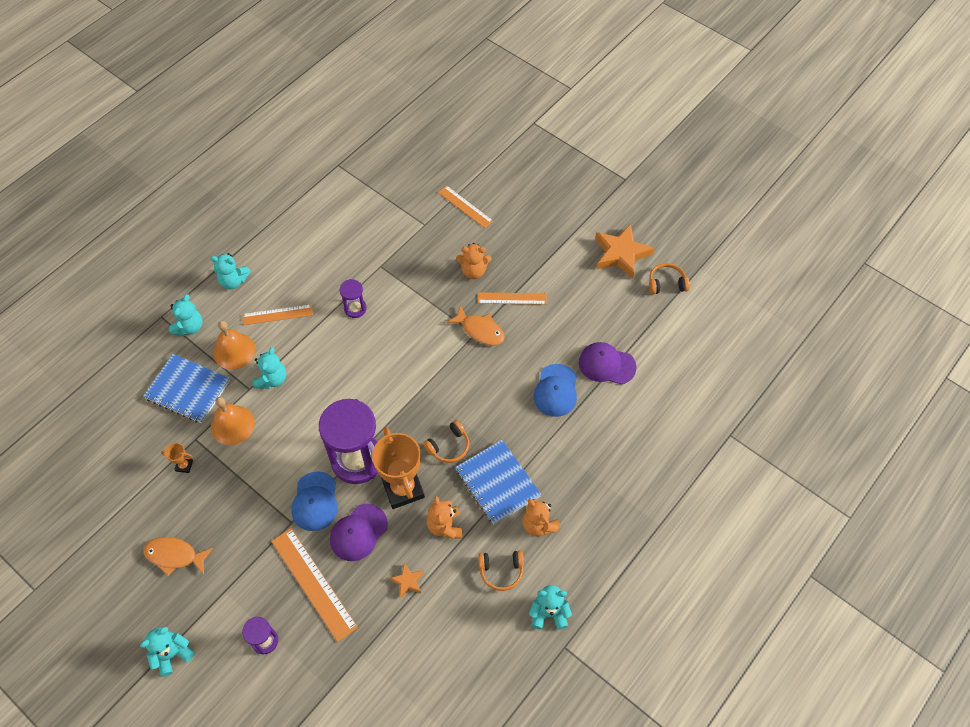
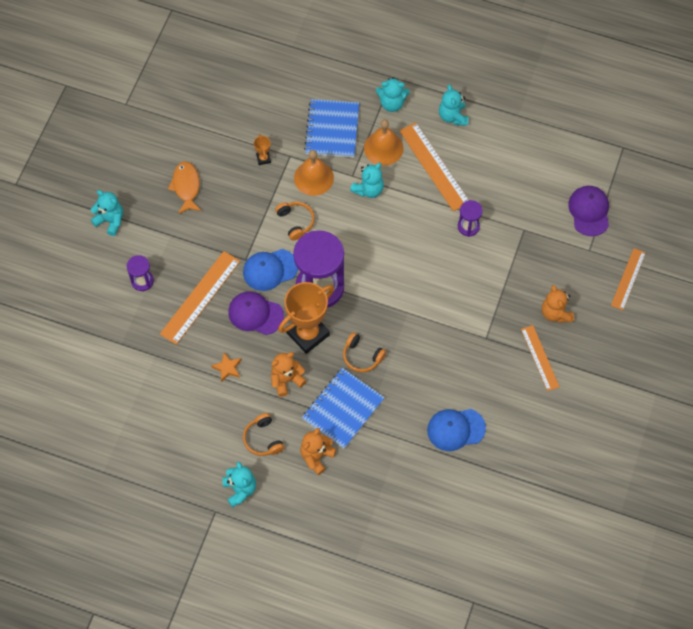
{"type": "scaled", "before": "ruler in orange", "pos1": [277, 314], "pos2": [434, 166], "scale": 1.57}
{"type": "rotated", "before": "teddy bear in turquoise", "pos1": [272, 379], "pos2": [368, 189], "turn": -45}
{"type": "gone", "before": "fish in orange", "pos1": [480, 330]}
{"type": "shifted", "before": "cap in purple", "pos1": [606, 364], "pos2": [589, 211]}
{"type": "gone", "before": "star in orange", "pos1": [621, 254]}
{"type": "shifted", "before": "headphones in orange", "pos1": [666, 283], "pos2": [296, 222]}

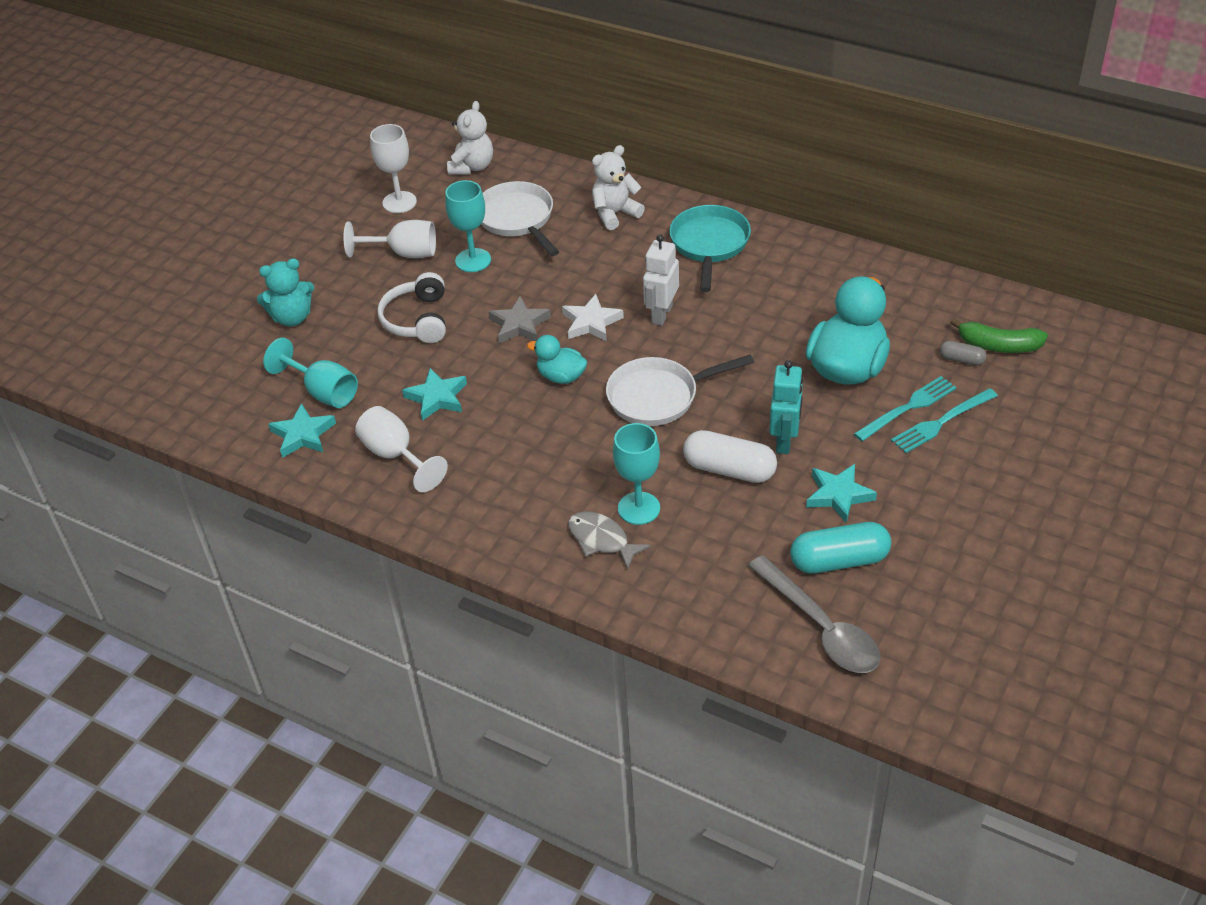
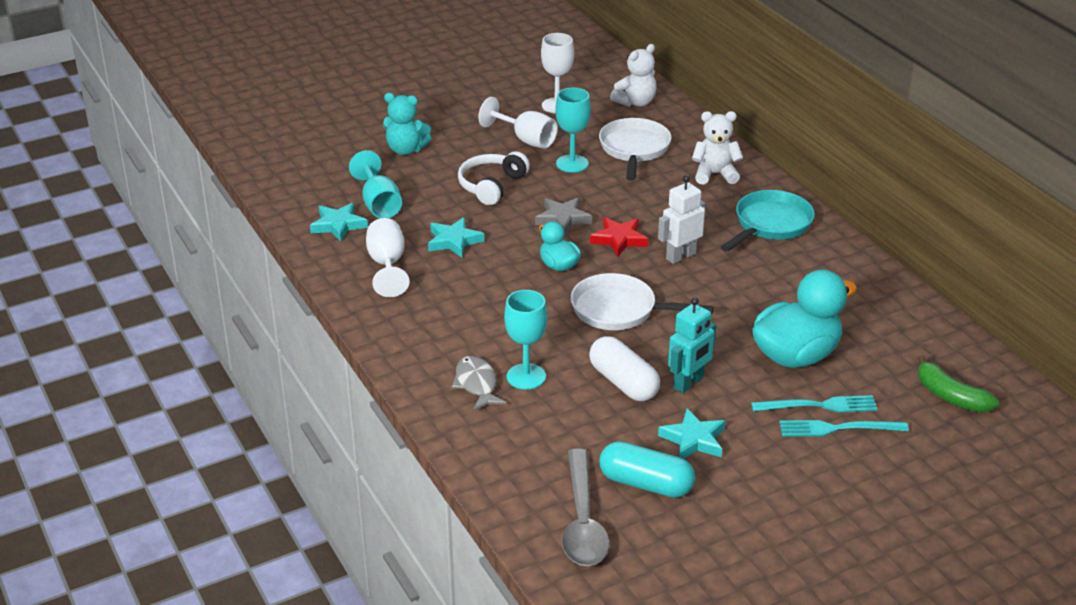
{"type": "repainted", "before": "star in white", "after": "star in red", "pos1": [591, 322], "pos2": [619, 239]}
{"type": "gone", "before": "capsule in grey", "pos1": [961, 360]}

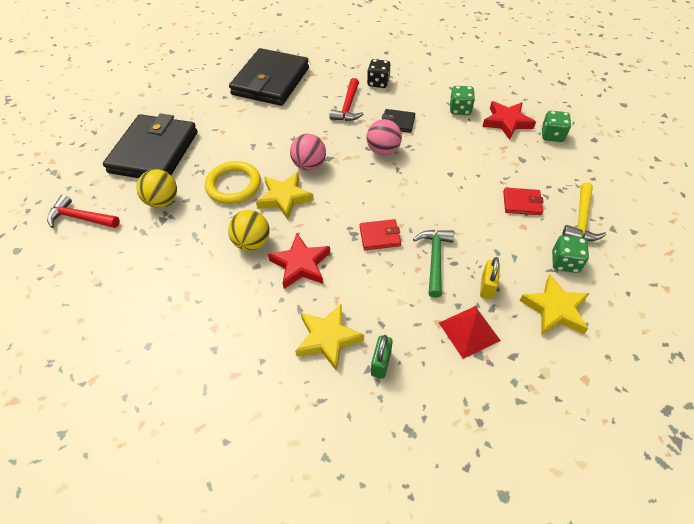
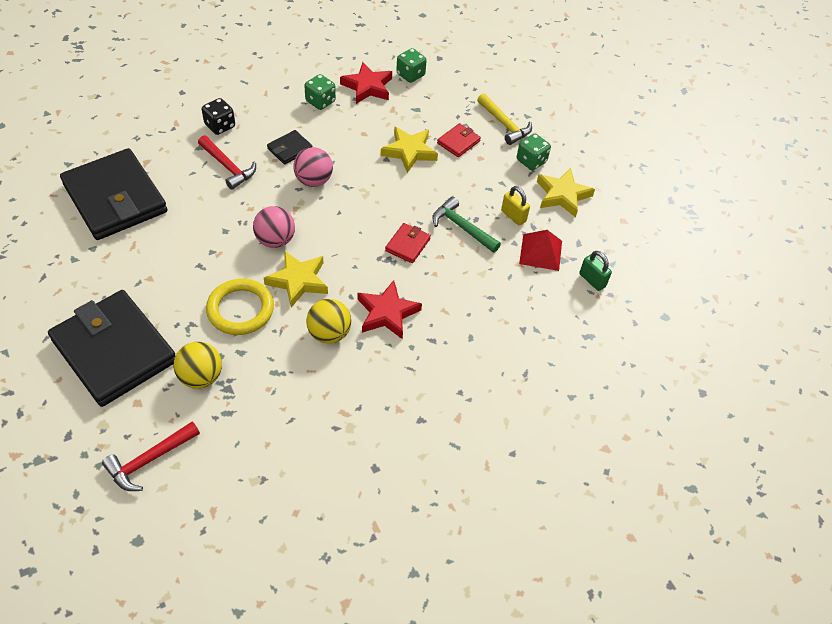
{"type": "shifted", "before": "star in yellow", "pos1": [328, 338], "pos2": [409, 151]}
{"type": "shifted", "before": "padlock in green", "pos1": [381, 363], "pos2": [592, 280]}

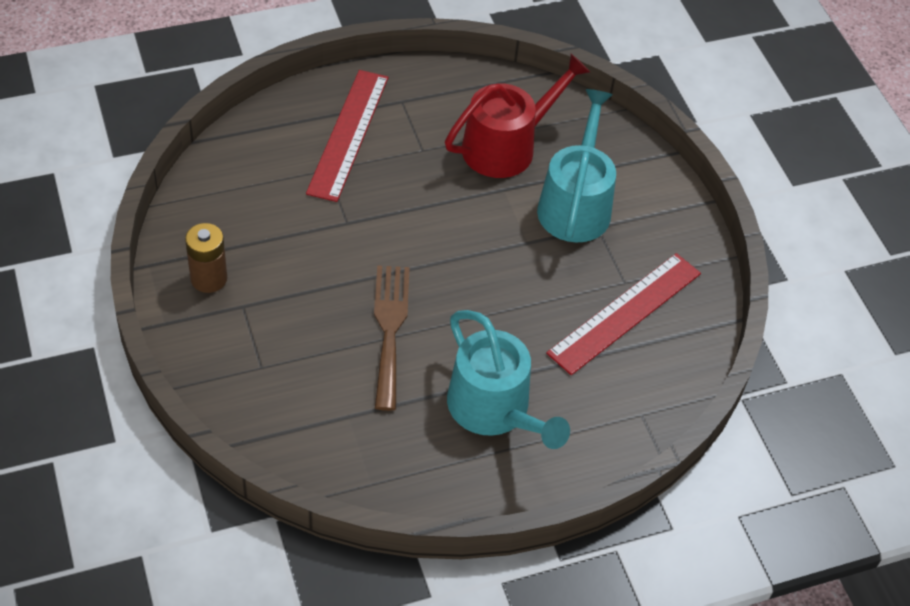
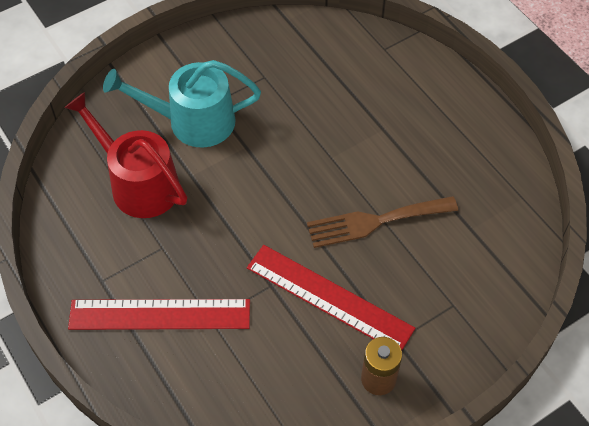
{"type": "gone", "before": "watering can in turquoise", "pos1": [494, 409]}
{"type": "shifted", "before": "ruler in red", "pos1": [625, 313], "pos2": [329, 298]}

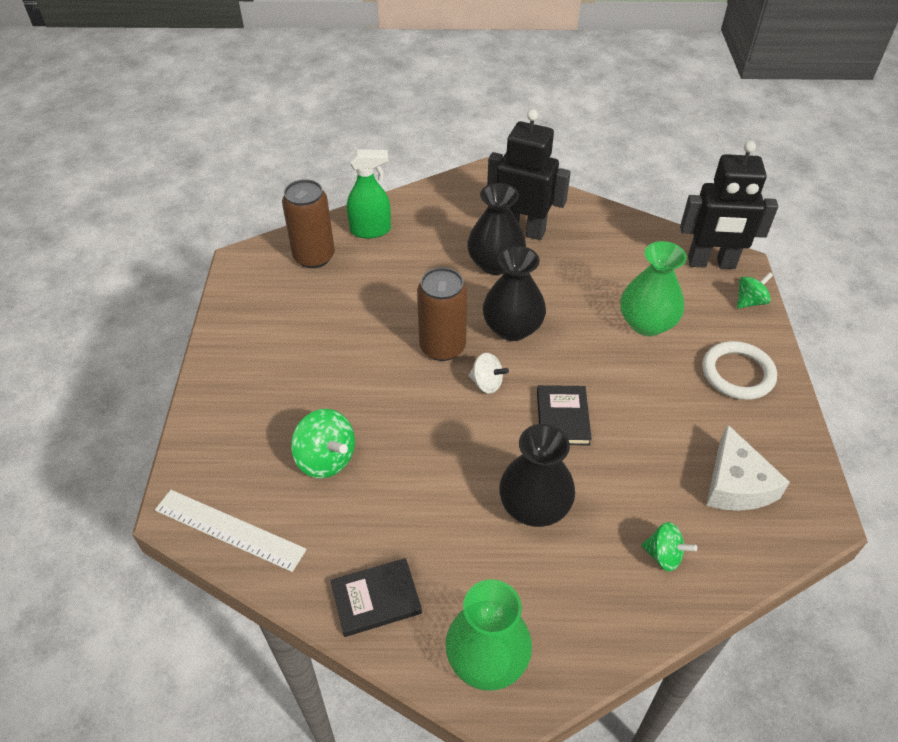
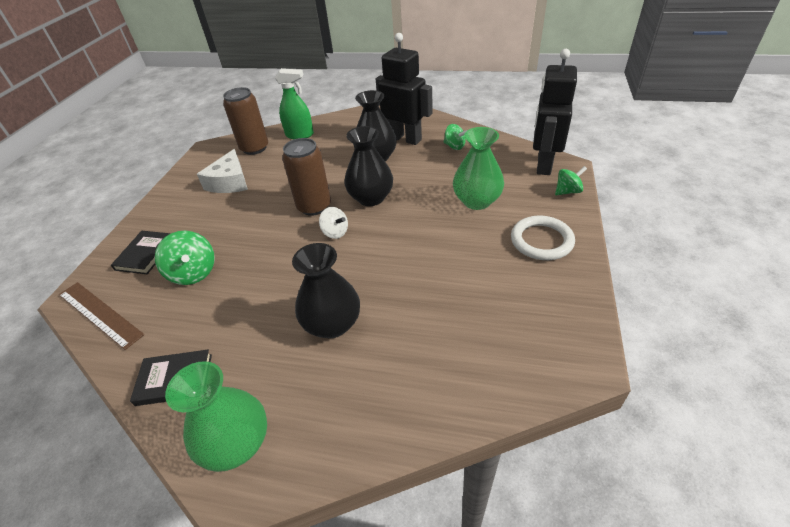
{"type": "repainted", "before": "ruler in white", "after": "ruler in brown", "pos1": [229, 530], "pos2": [99, 314]}
{"type": "shifted", "before": "book in black", "pos1": [562, 417], "pos2": [145, 254]}
{"type": "shifted", "before": "spinning top in green", "pos1": [663, 555], "pos2": [454, 146]}
{"type": "rotated", "before": "robot in black", "pos1": [711, 263], "pos2": [543, 164], "turn": 90}
{"type": "shifted", "before": "cheese in white", "pos1": [736, 484], "pos2": [229, 182]}

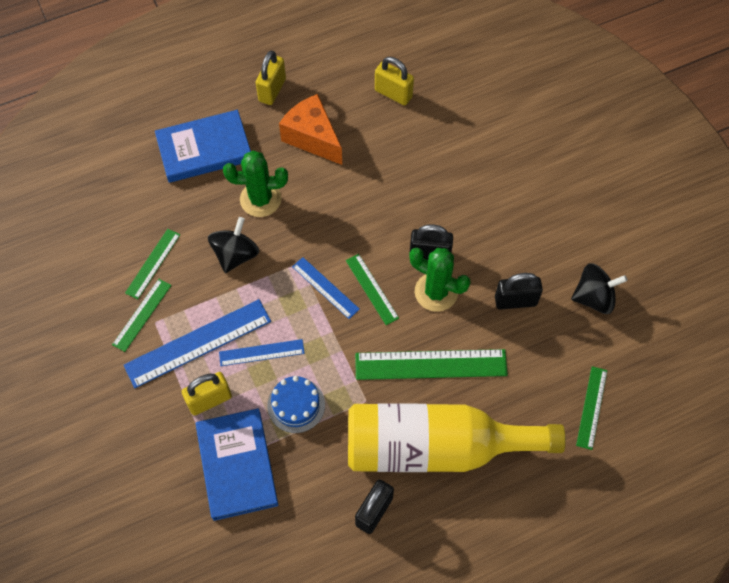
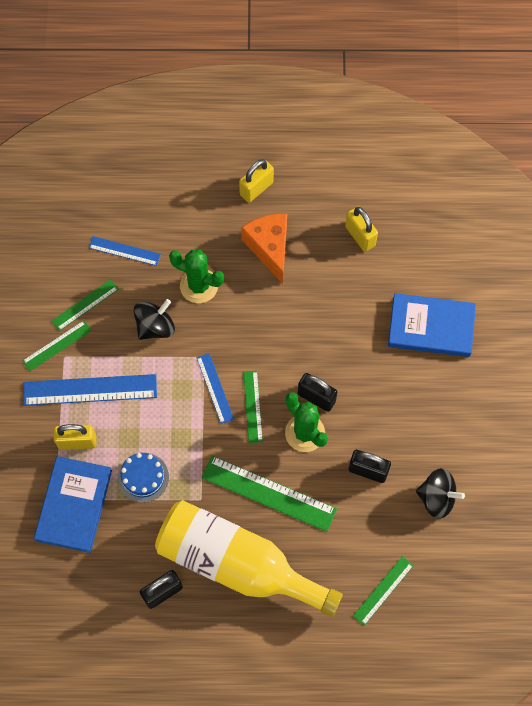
{"type": "shifted", "before": "book in blue", "pos1": [204, 149], "pos2": [431, 327]}
{"type": "shifted", "before": "ruler in blue", "pos1": [261, 353], "pos2": [124, 251]}

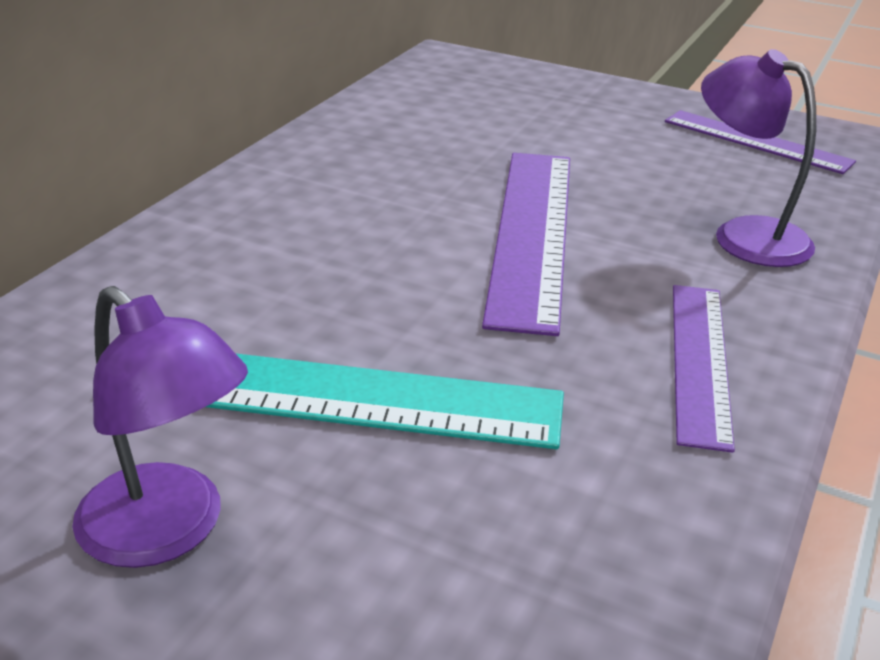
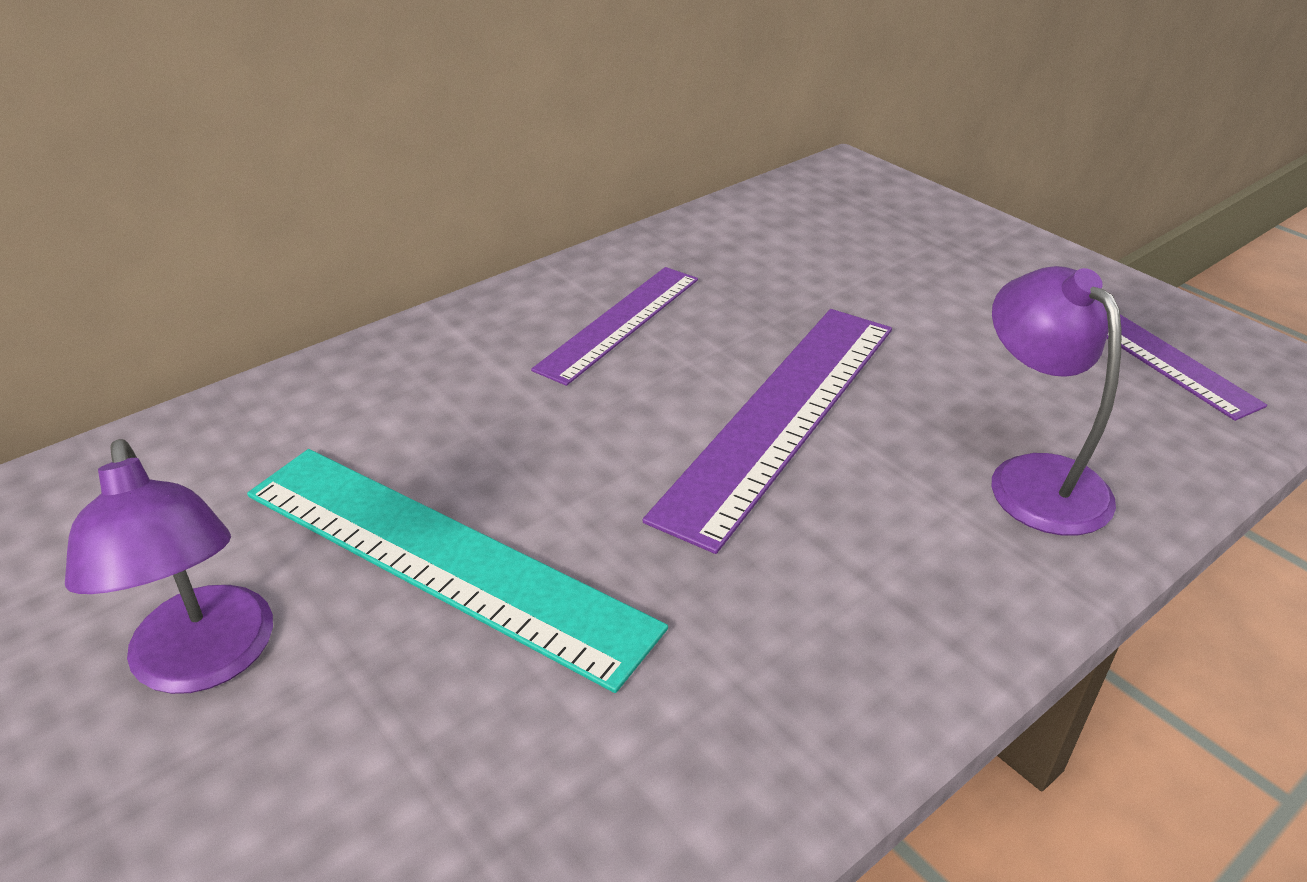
{"type": "shifted", "before": "ruler in purple", "pos1": [700, 361], "pos2": [620, 323]}

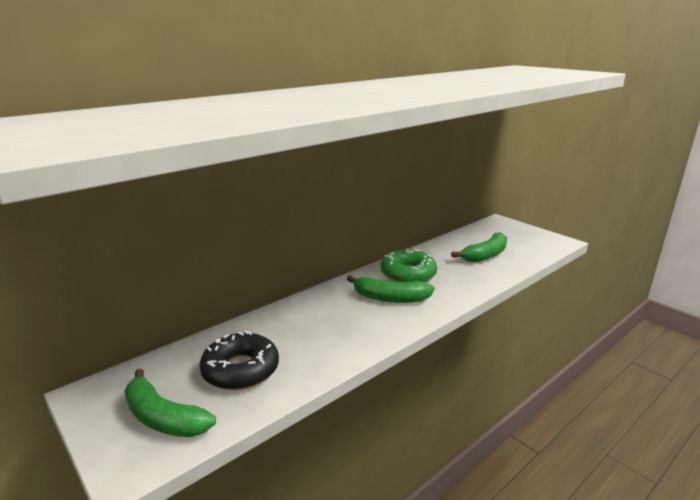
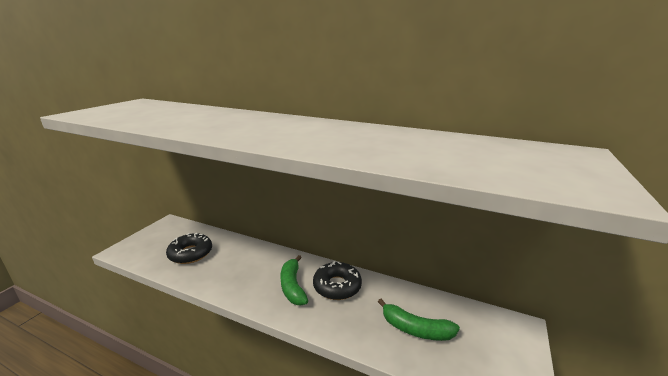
{"type": "gone", "before": "banana in green", "pos1": [163, 418]}
{"type": "repainted", "before": "donut in green", "after": "donut in black", "pos1": [408, 274], "pos2": [337, 286]}

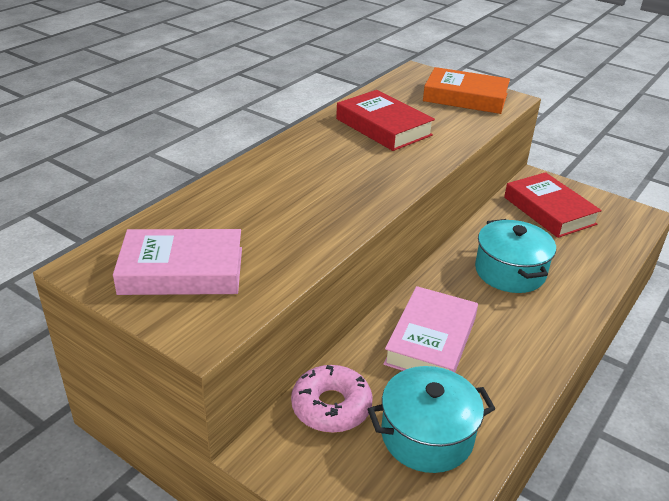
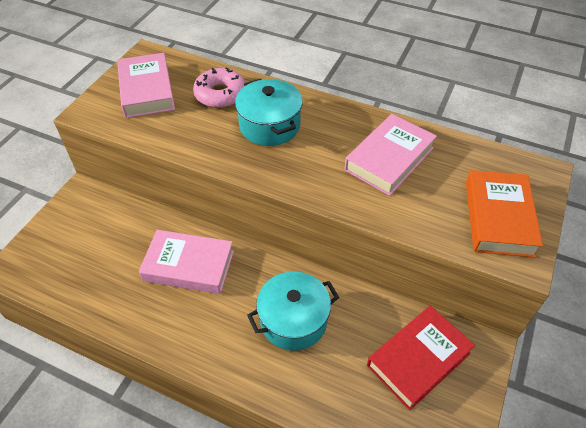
{"type": "shifted", "before": "donut in pink", "pos1": [331, 406], "pos2": [220, 94]}
{"type": "repainted", "before": "book in red", "after": "book in pink", "pos1": [383, 127], "pos2": [389, 159]}
{"type": "shifted", "before": "pot in turquoise", "pos1": [427, 436], "pos2": [269, 125]}

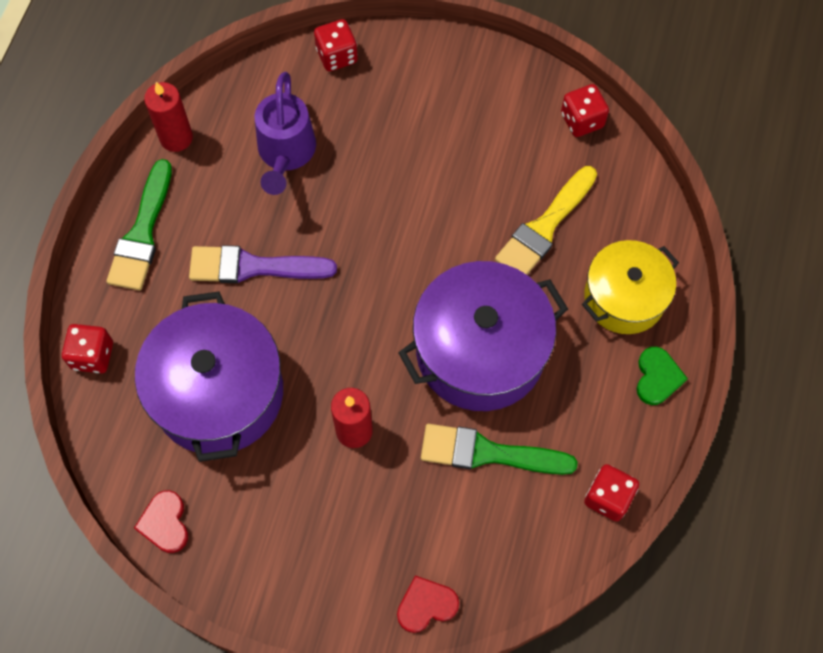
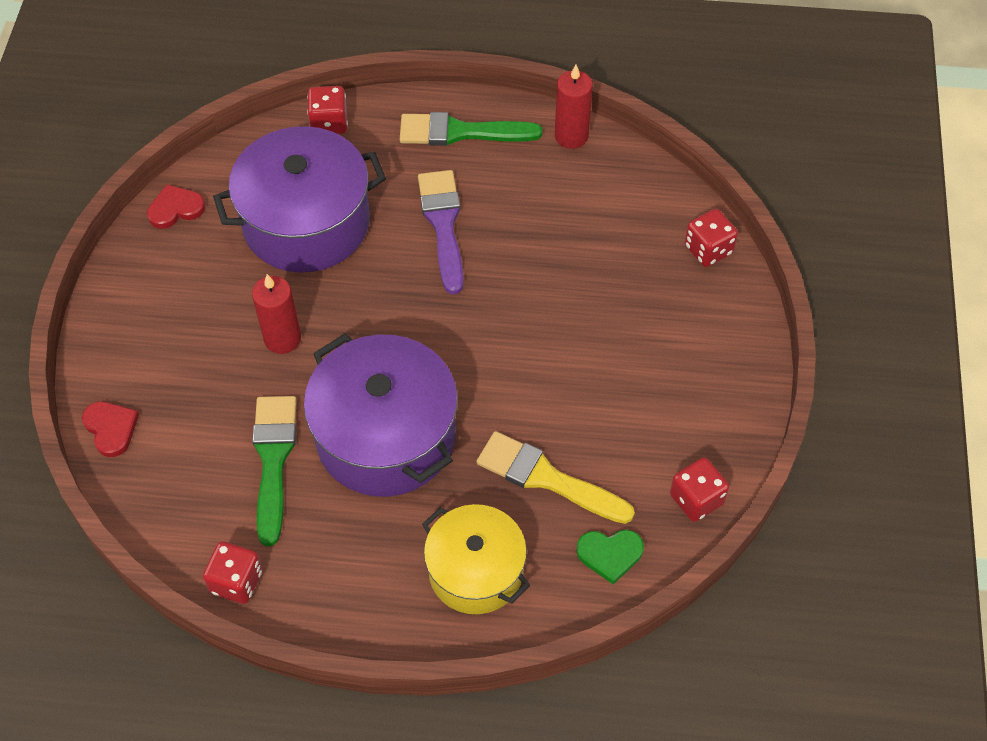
{"type": "gone", "before": "watering can in purple", "pos1": [286, 153]}
{"type": "shifted", "before": "heart in green", "pos1": [657, 377], "pos2": [610, 554]}

